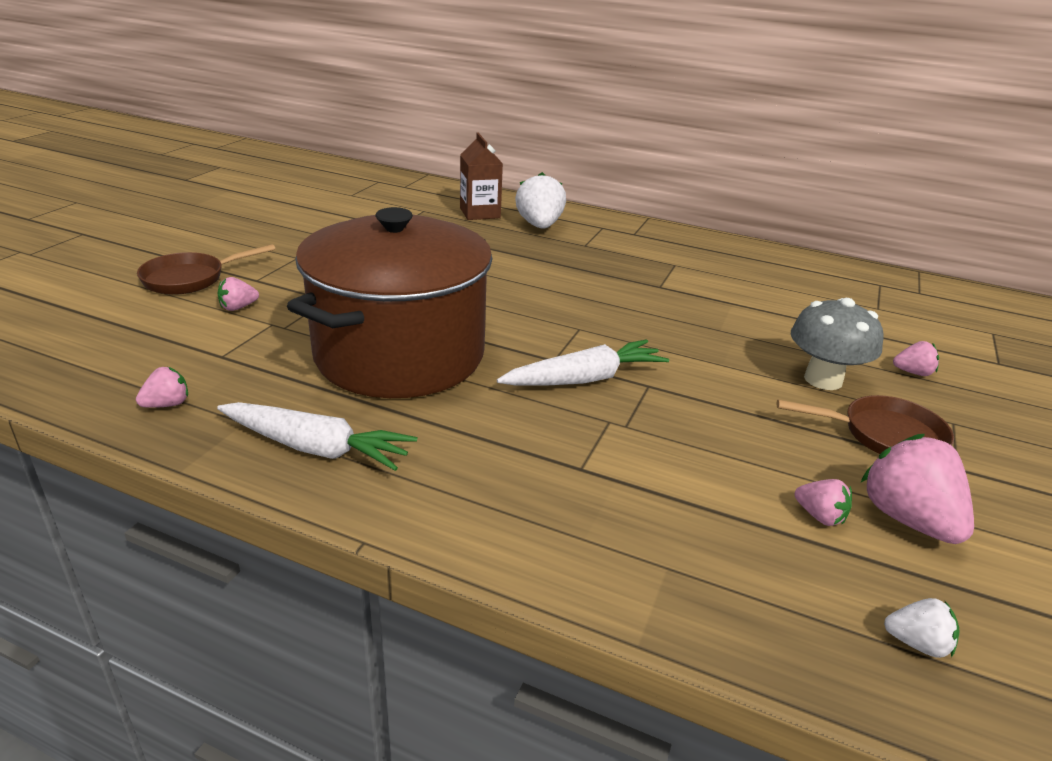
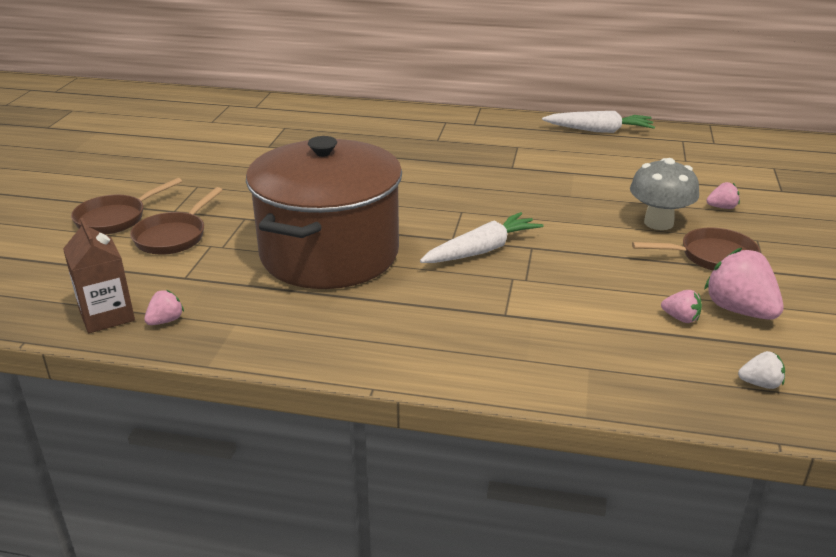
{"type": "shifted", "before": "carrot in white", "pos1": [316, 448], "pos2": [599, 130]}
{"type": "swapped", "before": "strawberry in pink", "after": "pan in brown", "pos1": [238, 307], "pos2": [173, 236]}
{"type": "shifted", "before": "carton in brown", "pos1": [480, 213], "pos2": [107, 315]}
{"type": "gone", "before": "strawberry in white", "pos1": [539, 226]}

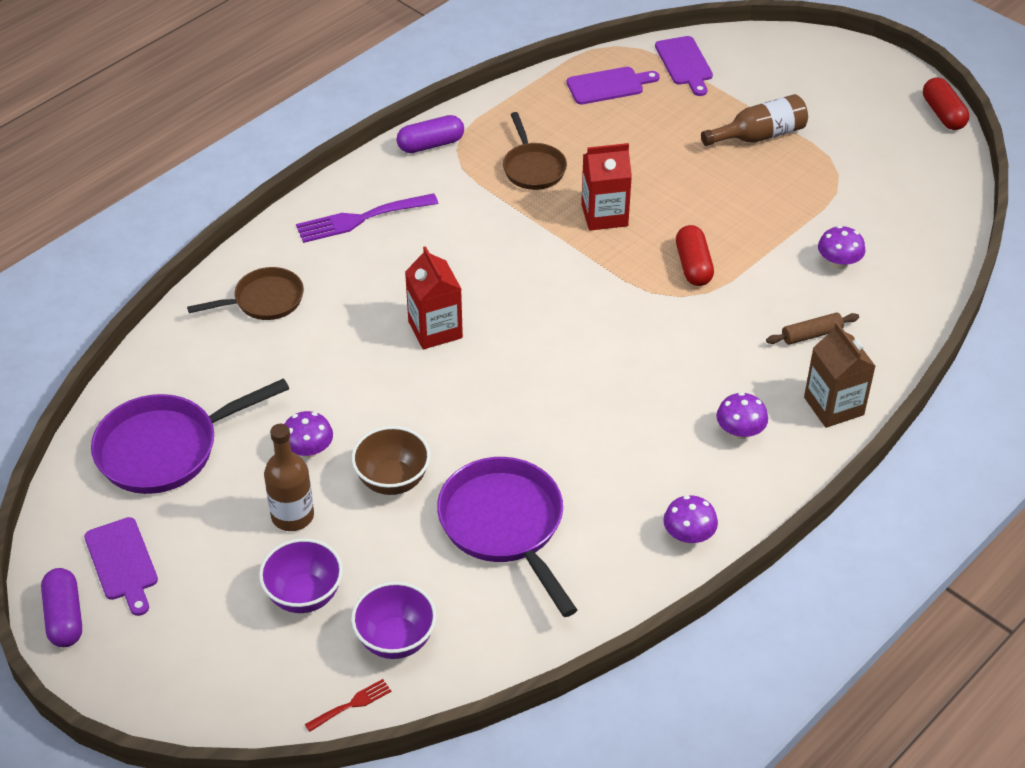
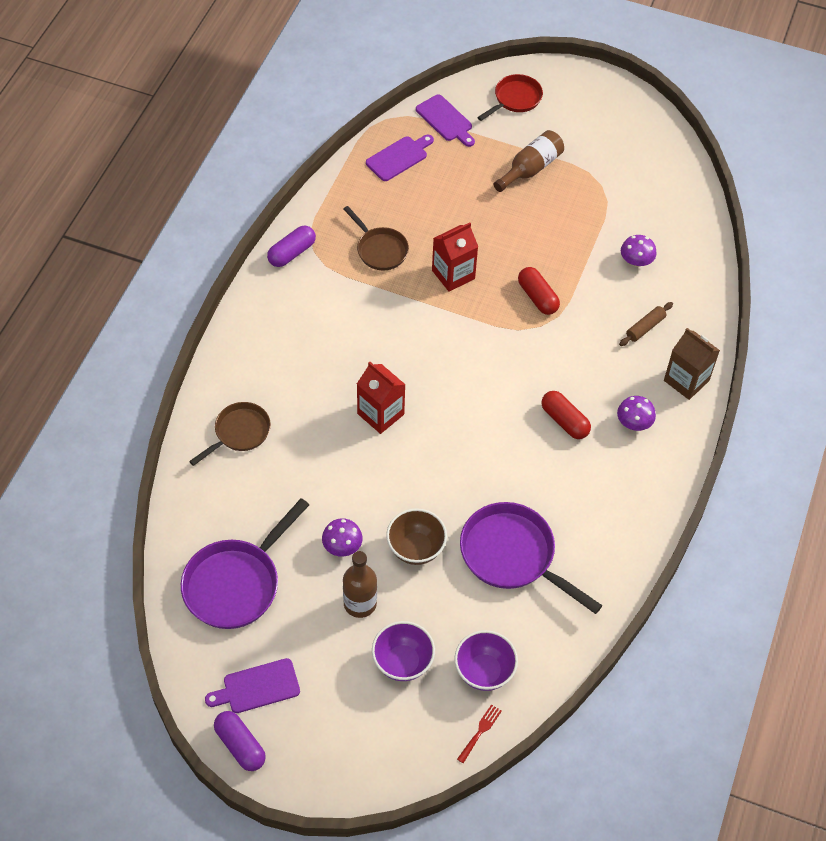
{"type": "rotated", "before": "cutting board in purple", "pos1": [122, 563], "pos2": [257, 687], "turn": 120}
{"type": "gone", "before": "fork in purple", "pos1": [361, 219]}
{"type": "gone", "before": "mushroom in purple", "pos1": [688, 535]}
{"type": "shifted", "before": "capsule in red", "pos1": [943, 114], "pos2": [564, 421]}
{"type": "new", "after": "pan in red", "pos2": [515, 99]}

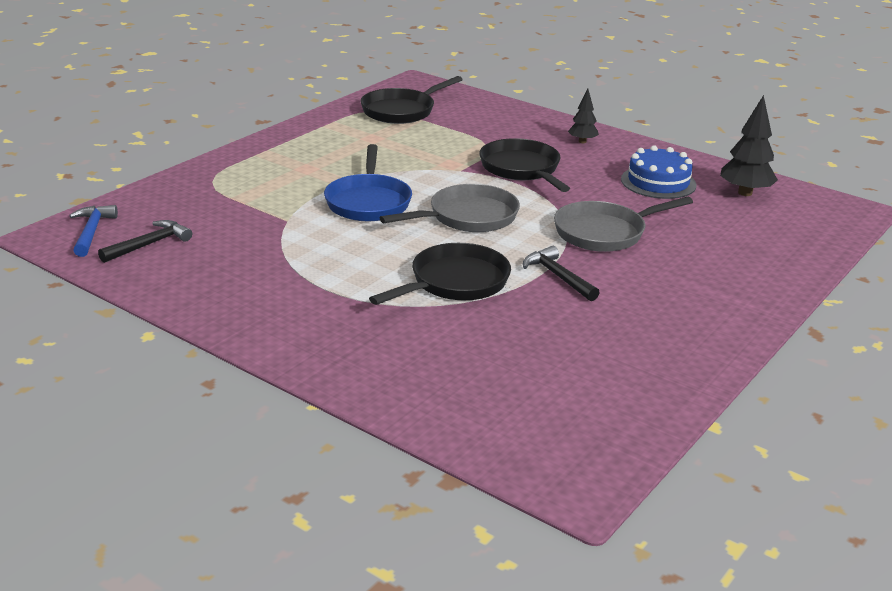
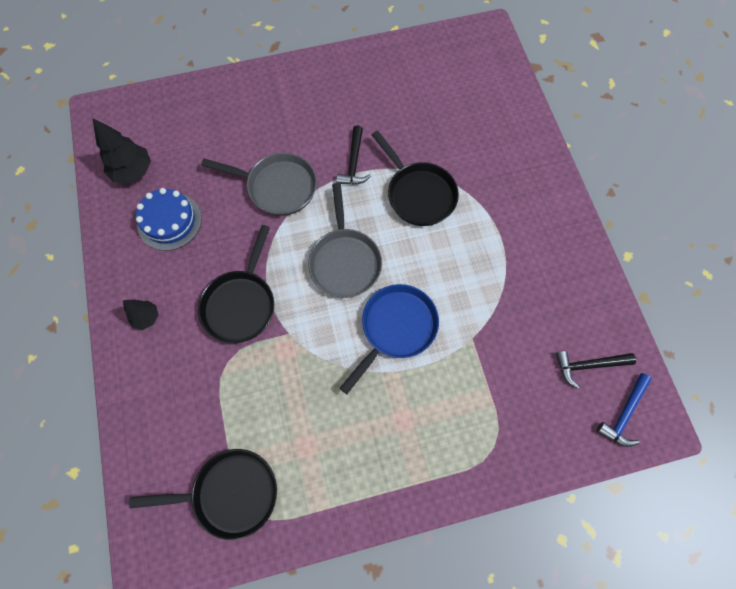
{"type": "rotated", "before": "pan in black", "pos1": [455, 282], "pos2": [418, 194], "turn": -120}
{"type": "rotated", "before": "pan in grey", "pos1": [468, 217], "pos2": [344, 261], "turn": -105}

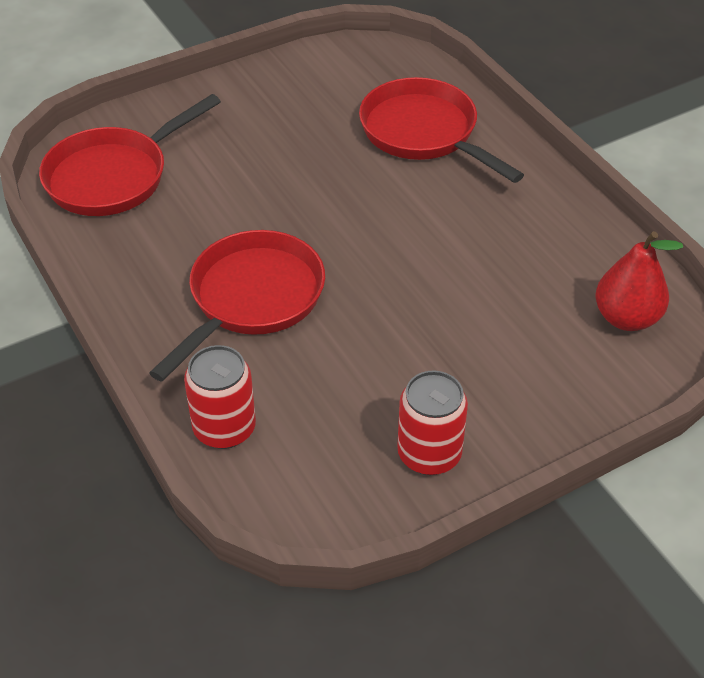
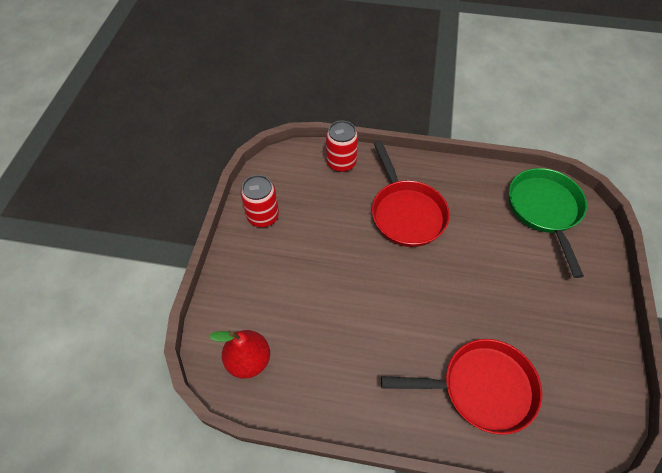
{"type": "repainted", "before": "pan in red", "after": "pan in green", "pos1": [113, 176], "pos2": [544, 210]}

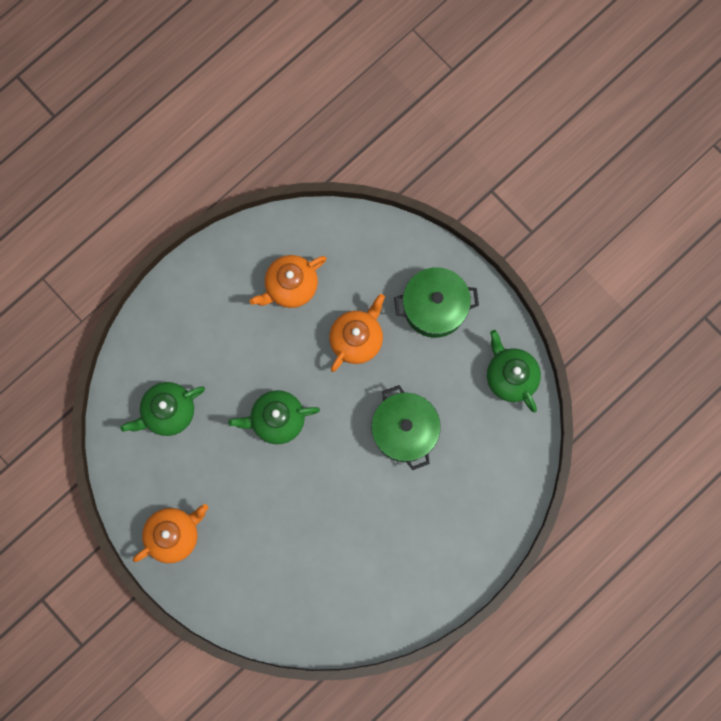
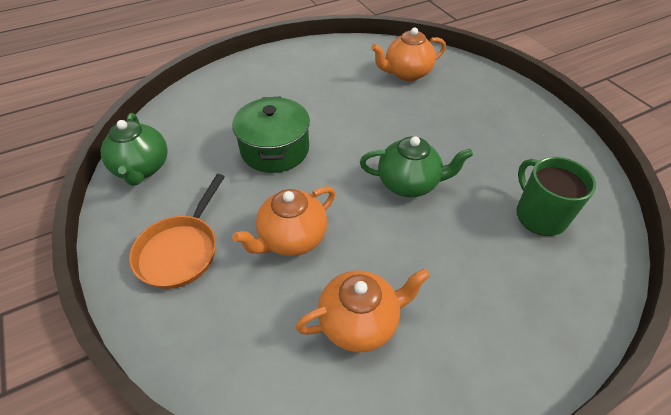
{"type": "swapped", "before": "teapot in green", "after": "mug in green", "pos1": [168, 412], "pos2": [539, 215]}
{"type": "shifted", "before": "teapot in orange", "pos1": [174, 535], "pos2": [406, 73]}
{"type": "swapped", "before": "pot in green", "after": "pan in orange", "pos1": [434, 307], "pos2": [181, 250]}

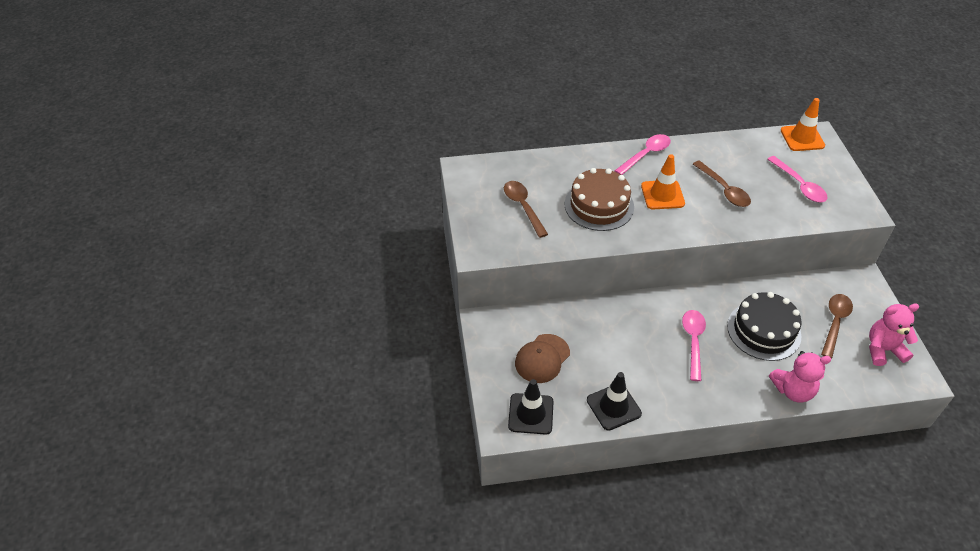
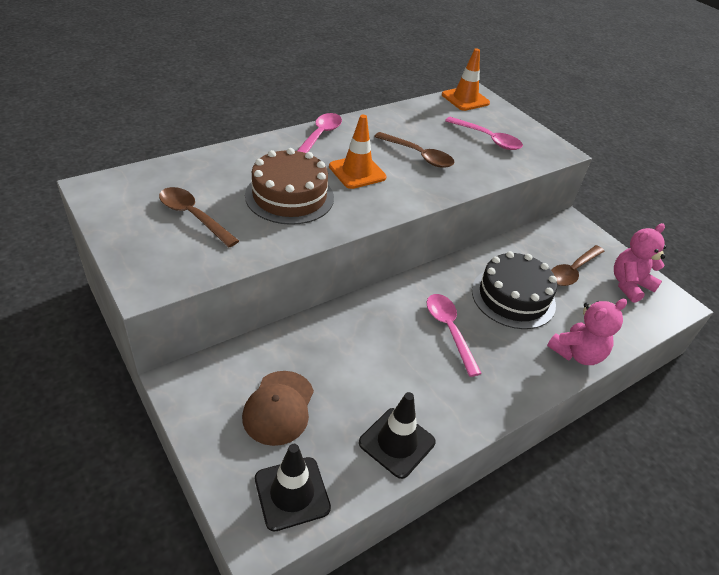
{"type": "rotated", "before": "spoon in brown", "pos1": [835, 323], "pos2": [573, 271], "turn": -135}

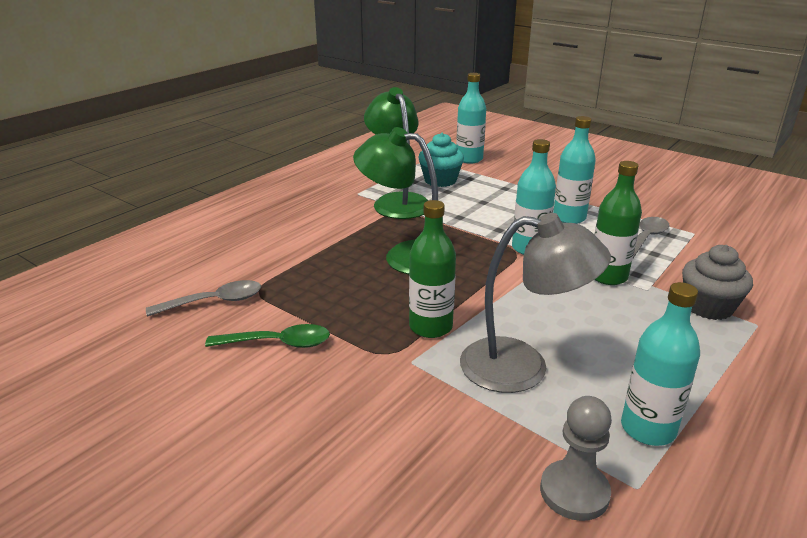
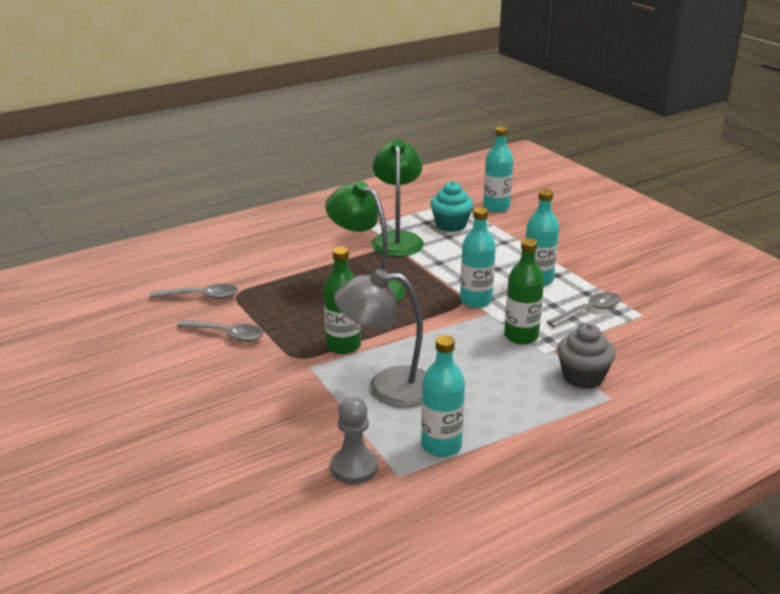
{"type": "repainted", "before": "spoon in green", "after": "spoon in grey", "pos1": [278, 343], "pos2": [227, 335]}
{"type": "rotated", "before": "lamp in grey", "pos1": [522, 367], "pos2": [387, 387], "turn": 150}

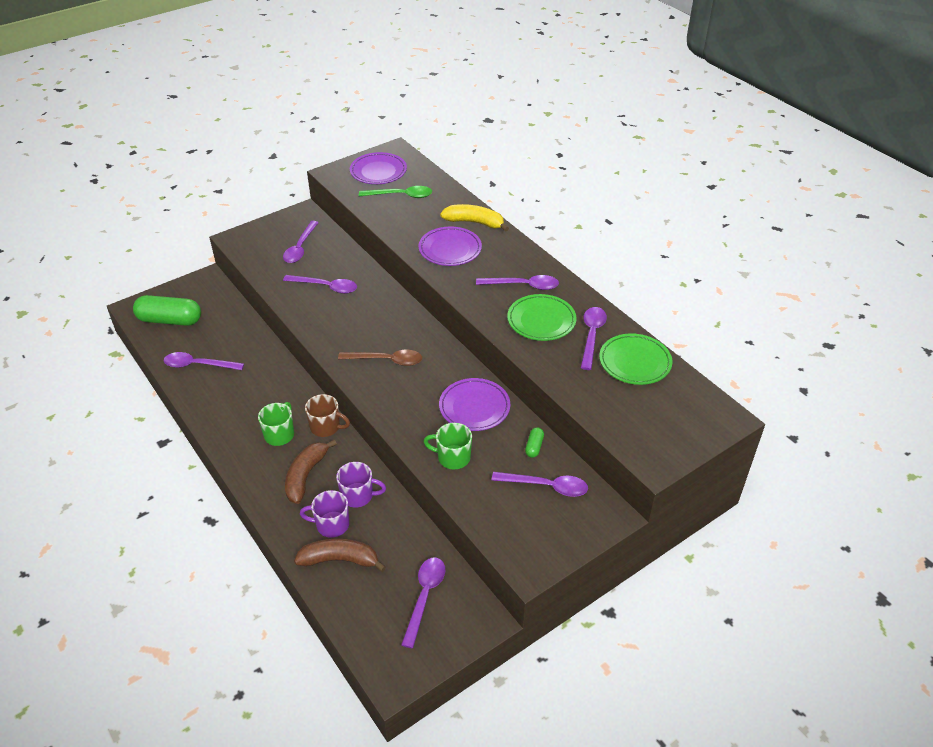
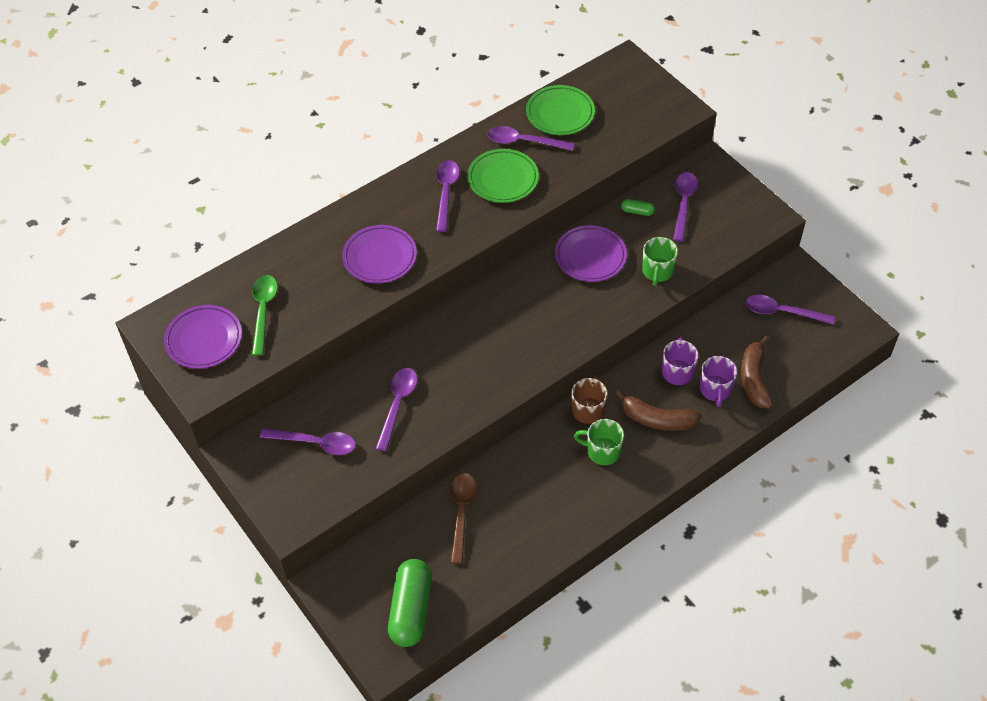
{"type": "gone", "before": "spoon in purple", "pos1": [198, 365]}
{"type": "shifted", "before": "spoon in brown", "pos1": [386, 360], "pos2": [461, 513]}
{"type": "gone", "before": "banana in yellow", "pos1": [474, 222]}

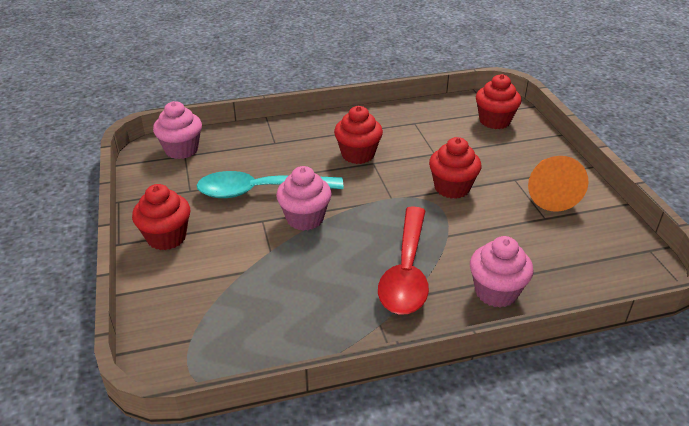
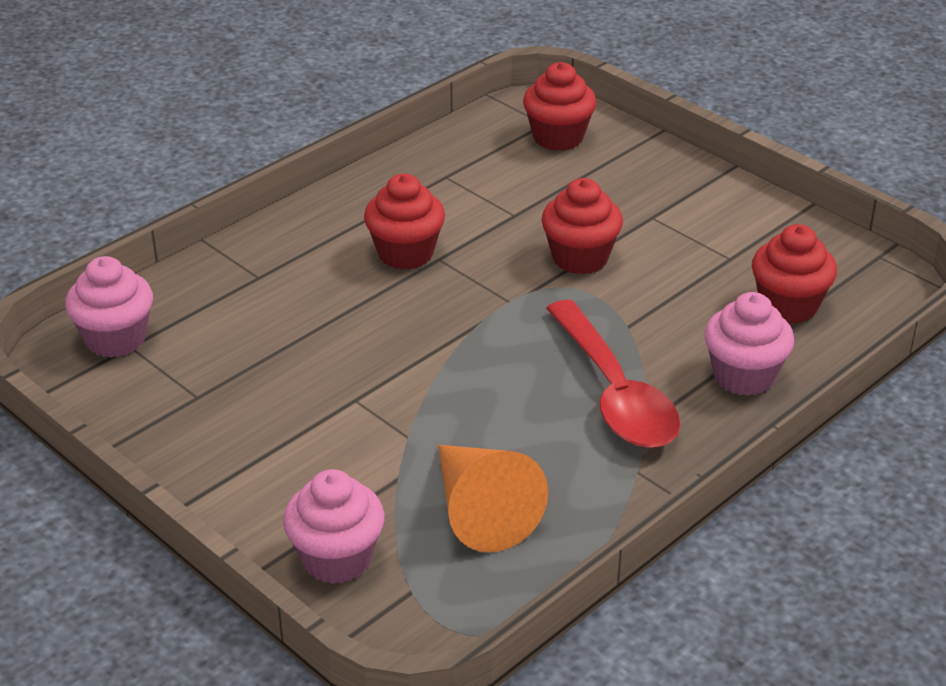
{"type": "shifted", "before": "cupcake in red", "pos1": [166, 237], "pos2": [788, 306]}
{"type": "gone", "before": "spoon in turquoise", "pos1": [260, 191]}
{"type": "shifted", "before": "cupcake in pink", "pos1": [305, 218], "pos2": [336, 559]}
{"type": "shifted", "before": "cone in orange", "pos1": [549, 192], "pos2": [481, 511]}

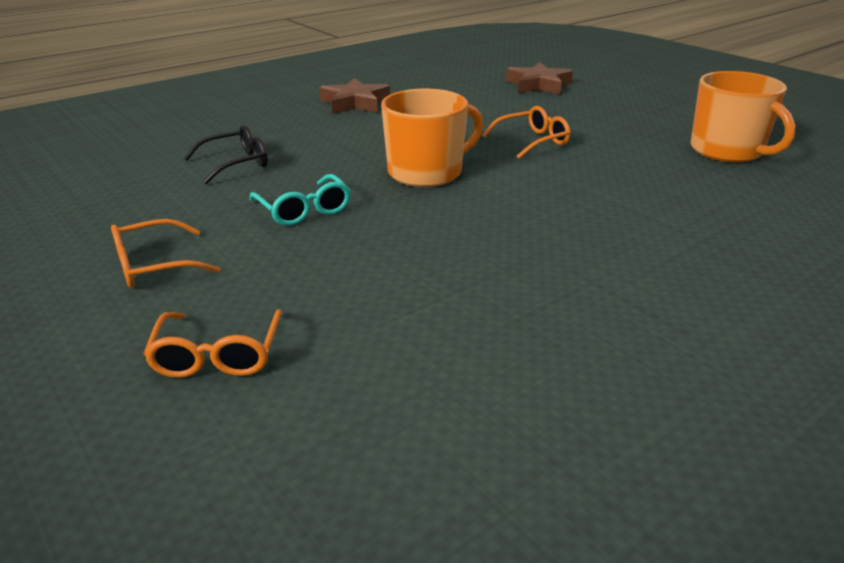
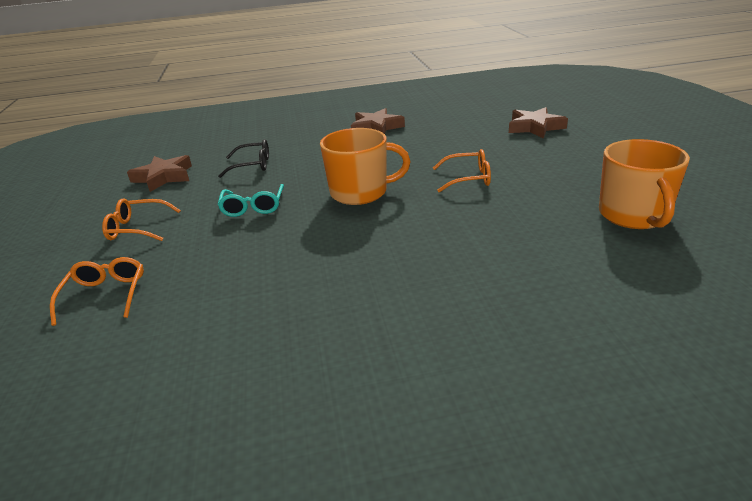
{"type": "rotated", "before": "glasses in orange", "pos1": [218, 355], "pos2": [105, 295], "turn": 150}
{"type": "new", "after": "star in brown", "pos2": [163, 177]}

